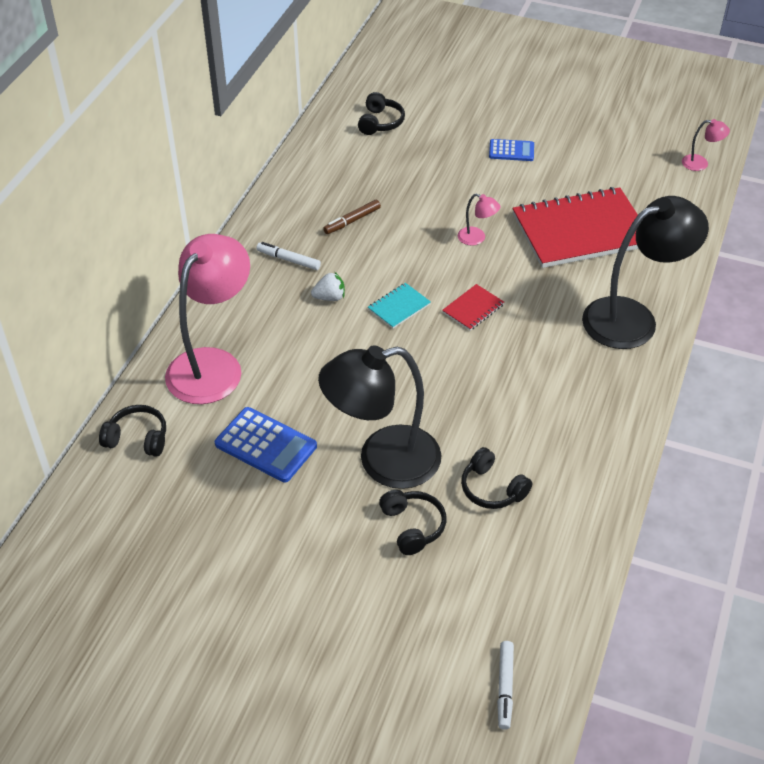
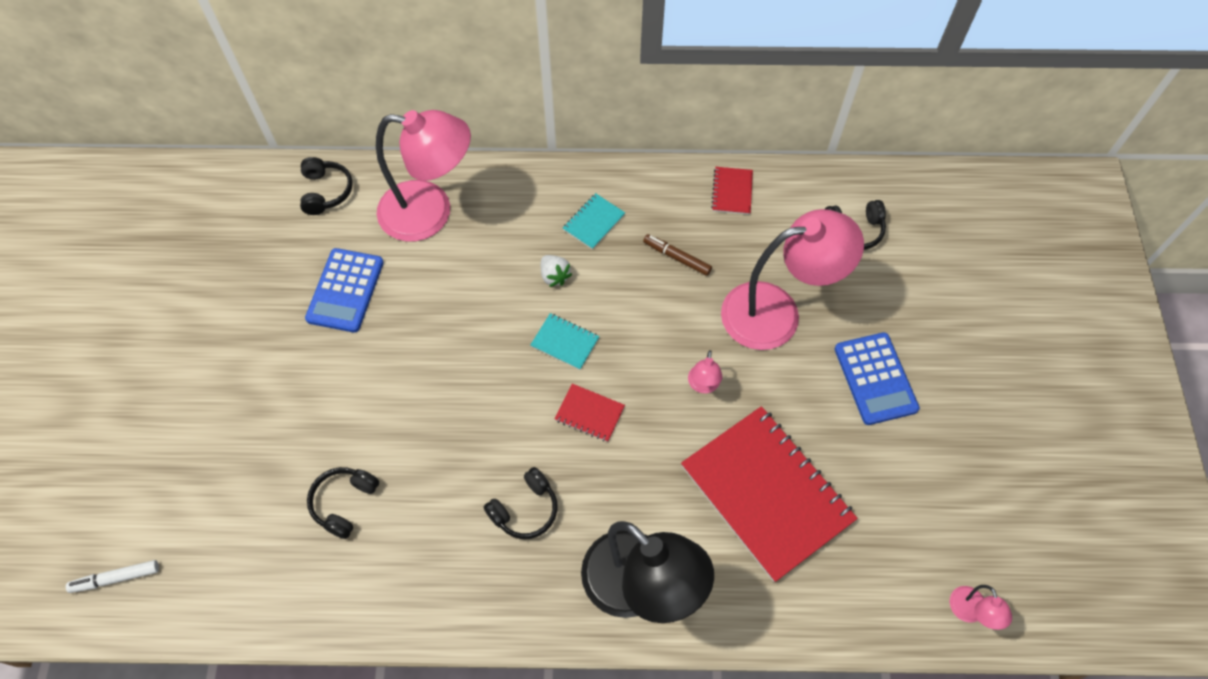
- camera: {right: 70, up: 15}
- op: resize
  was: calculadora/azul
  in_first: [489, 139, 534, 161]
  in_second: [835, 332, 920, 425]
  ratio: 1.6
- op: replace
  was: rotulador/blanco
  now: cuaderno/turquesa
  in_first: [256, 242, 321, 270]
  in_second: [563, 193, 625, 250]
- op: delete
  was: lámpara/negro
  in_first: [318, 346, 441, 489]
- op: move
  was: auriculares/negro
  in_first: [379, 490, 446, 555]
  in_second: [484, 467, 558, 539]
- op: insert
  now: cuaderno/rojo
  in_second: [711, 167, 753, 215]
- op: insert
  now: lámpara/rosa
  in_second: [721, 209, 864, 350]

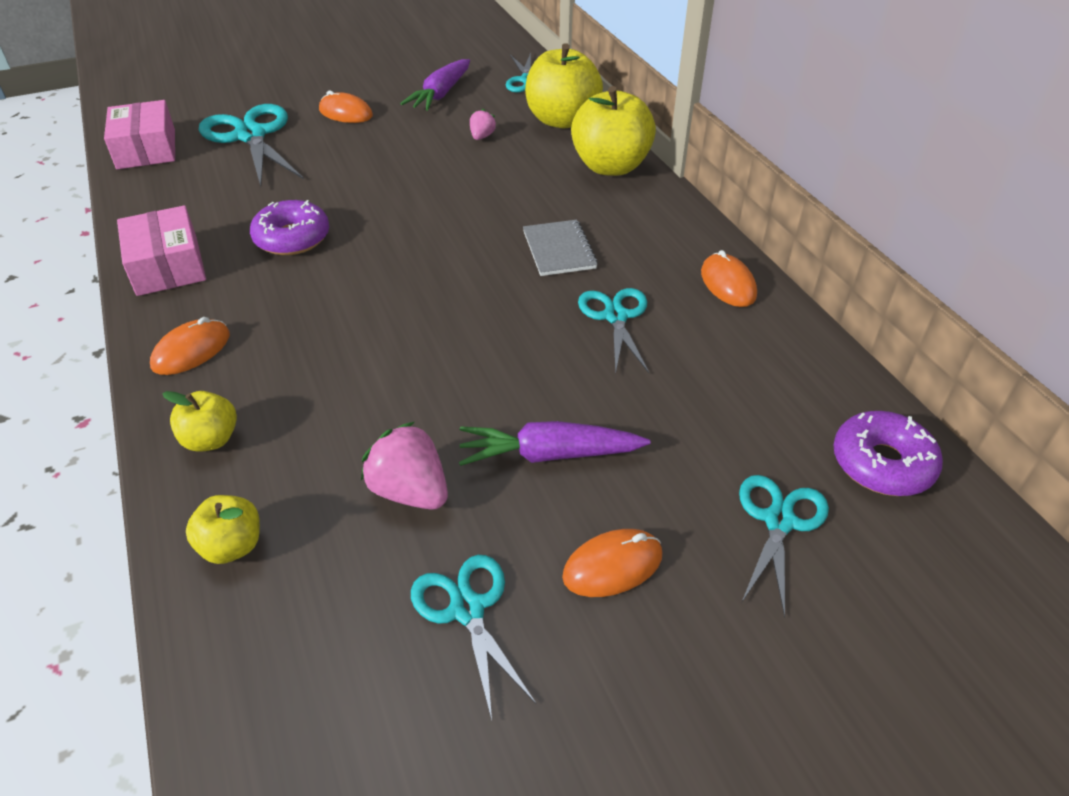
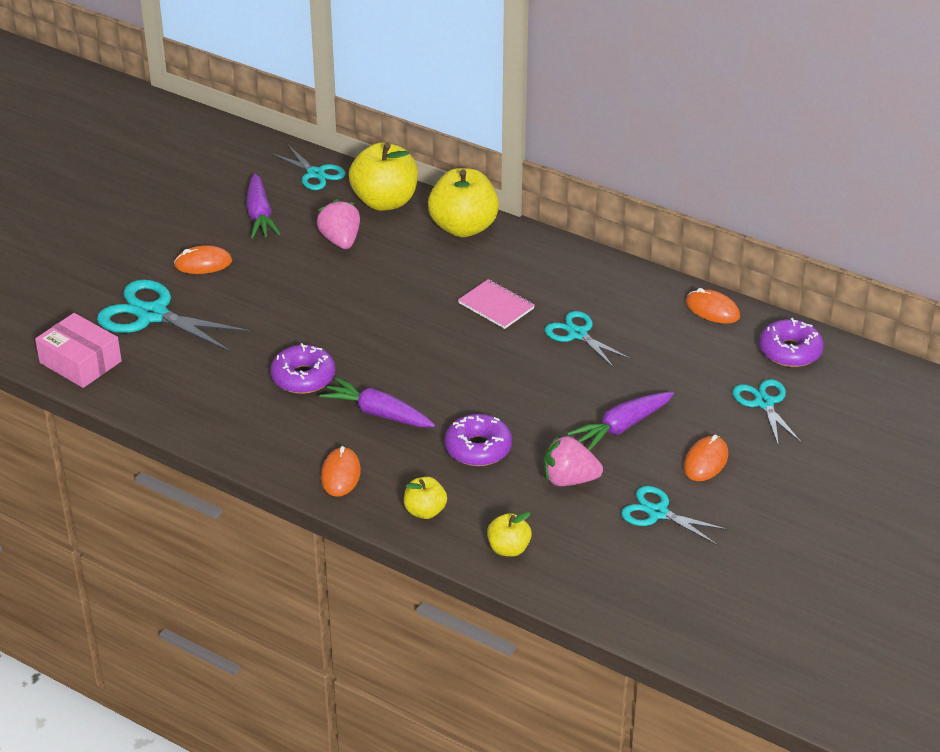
- camera: {right: -35, up: -5}
- op: resize
  was: fresa/rosa
  in_first: [470, 109, 497, 140]
  in_second: [317, 199, 360, 249]
  ratio: 1.8
- op: delete
  was: caja/rosa
  in_first: [117, 205, 206, 296]
- op: recolor
  was: cuaderno/gris
  now: cuaderno/rosa
  in_first: [523, 220, 598, 276]
  in_second: [458, 279, 535, 329]
- op: move
  was: ratón/naranja
  in_first: [701, 250, 757, 307]
  in_second: [686, 288, 740, 324]
- op: insert
  now: zanahoria/morado
  in_second: [319, 377, 435, 427]
- op: insert
  now: rosquilla/morado
  in_second: [445, 414, 512, 466]

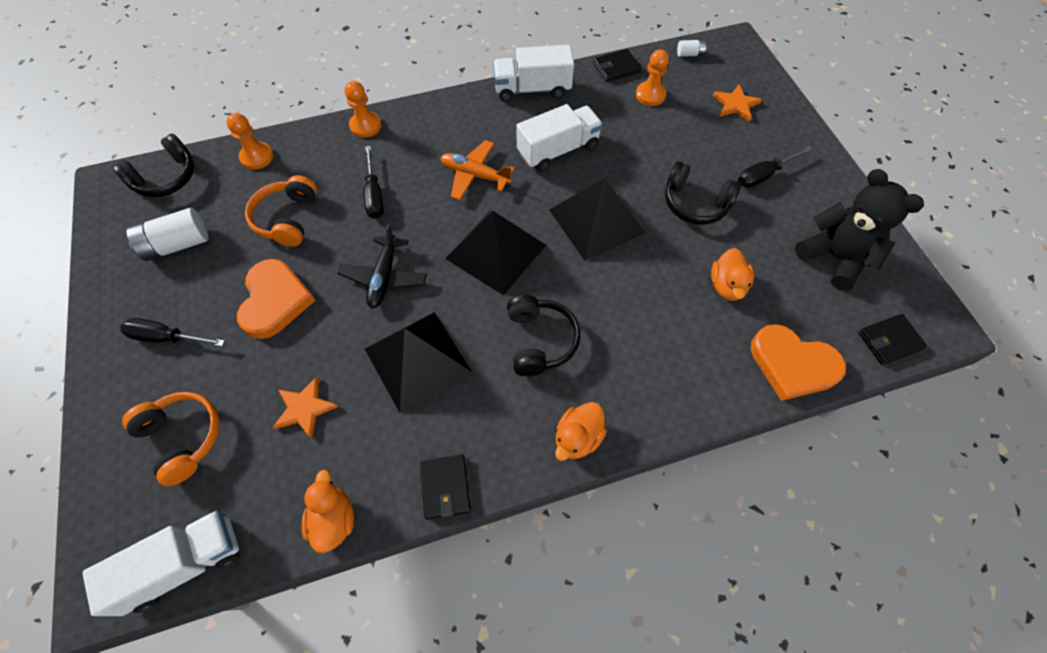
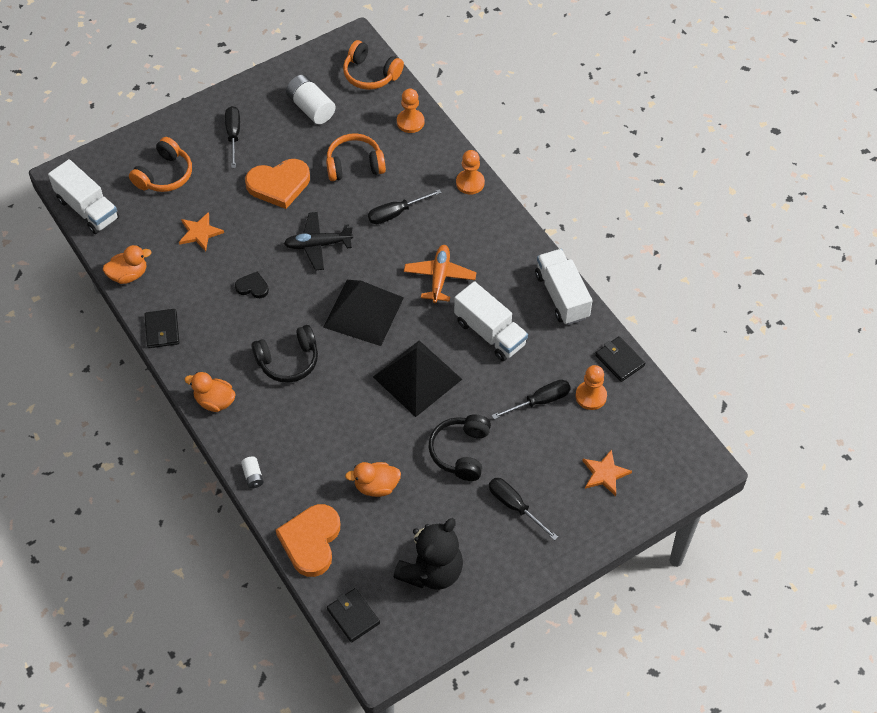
- camera: {right: 75, up: -5}
- op: move
  was: pila/blanco
  in_first: [677, 40, 706, 57]
  in_second: [241, 456, 264, 488]
- op: recolor
  was: auriculares/negro
  now: auriculares/naranja
  in_first: [112, 134, 194, 197]
  in_second: [343, 40, 404, 90]
- op: replace
  was: pirámide/negro
  now: corazón/negro
  in_first: [365, 312, 472, 413]
  in_second: [235, 271, 269, 298]
- op: rotate
  was: cartera/negro
  in_first: [420, 454, 471, 520]
  in_second: [145, 309, 179, 348]
  clockwise: -75
- op: insert
  now: destornillador/negro
  in_second: [492, 380, 571, 419]

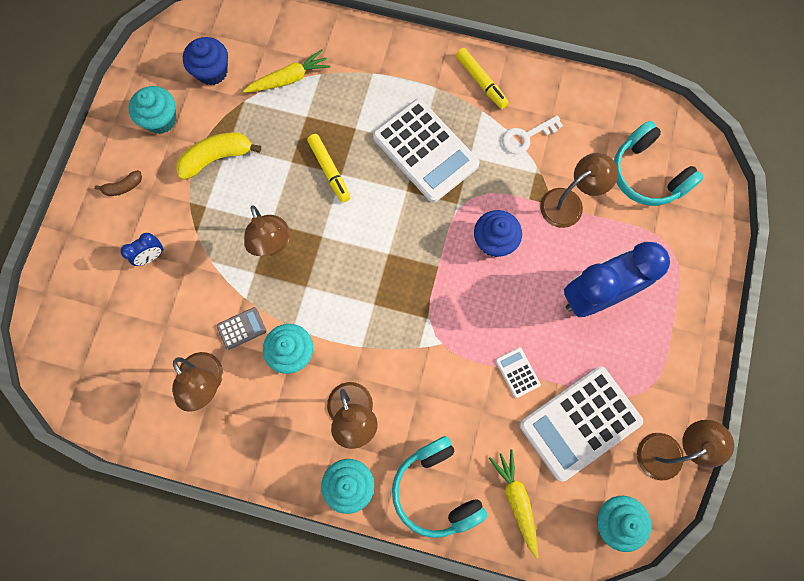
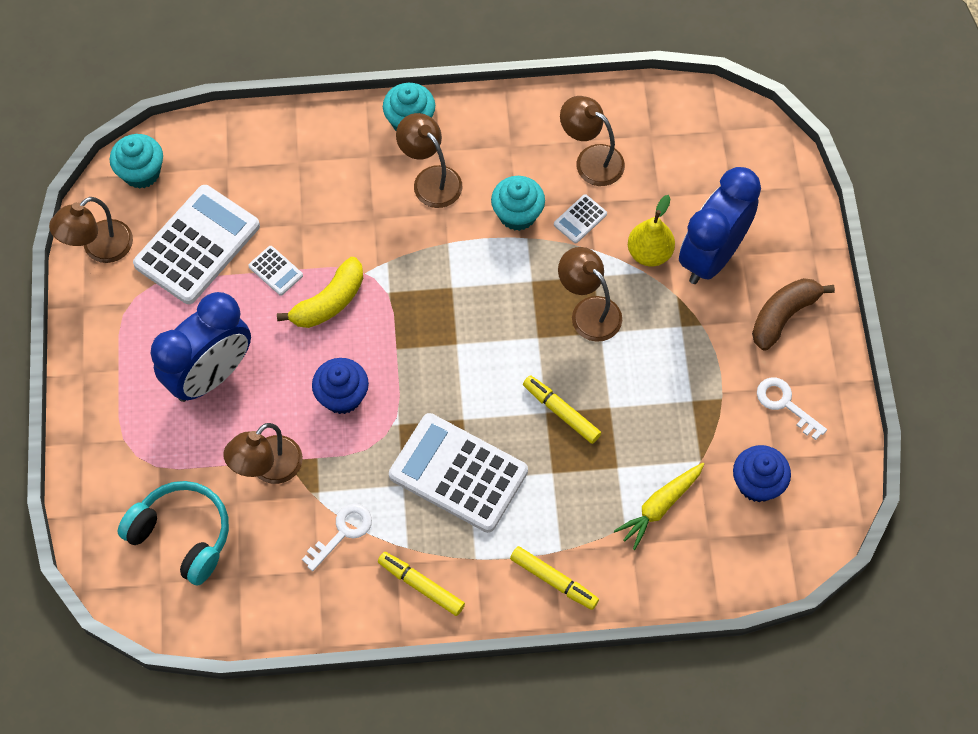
- camera: {right: 160, up: -10}
- op: replace
  was: magdalena/turquesa
  now: llave/blanco
  in_first: [128, 86, 176, 134]
  in_second: [757, 378, 827, 440]
- op: move
  was: plátano/amarillo
  in_first: [176, 133, 261, 180]
  in_second: [277, 257, 363, 328]
- op: resize
  was: plátano/marrón
  in_first: [95, 170, 142, 196]
  in_second: [752, 278, 835, 351]
  ratio: 1.83
- op: resize
  was: despertador/azul
  in_first: [120, 233, 164, 266]
  in_second: [679, 167, 761, 284]
  ratio: 2.41
- op: recolor
  was: calculadora/gris
  now: calculadora/blanco
  in_first: [217, 307, 266, 350]
  in_second: [554, 194, 607, 243]
- op: delete
  was: auriculares/turquesa
  in_first: [392, 436, 487, 538]
- op: delete
  was: zanahoria/amarillo
  in_first: [489, 450, 538, 558]
- op: insert
  now: pera/amarillo
  in_second: [628, 195, 675, 266]
- op: insert
  now: rotulador/amarillo
  in_second: [510, 546, 599, 610]

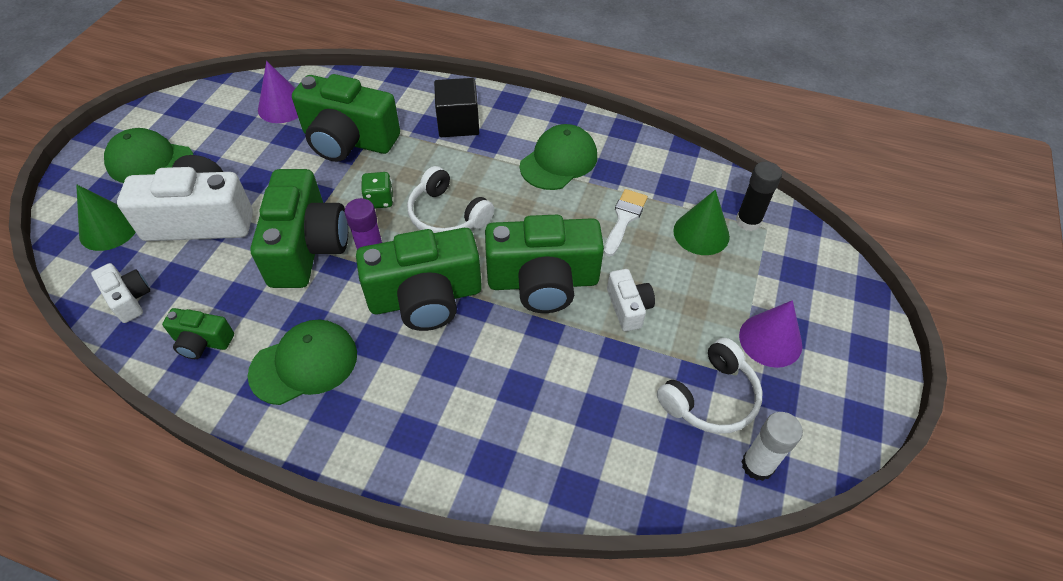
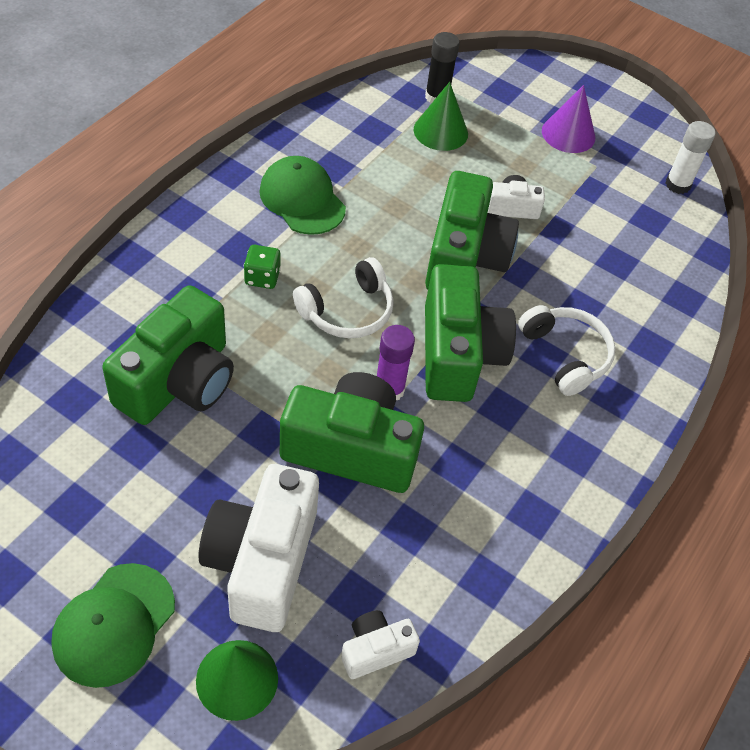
- camera: {right: -80, up: 0}
- op: delete
  was: cono/morado
  in_first: [258, 61, 298, 123]
- op: delete
  was: cubo/negro
  in_first: [434, 78, 479, 137]
- op: move
  was: dado/verde
  in_first: [361, 172, 393, 209]
  in_second: [244, 245, 281, 289]
- op: delete
  was: pincel/blanco
  in_first: [604, 189, 648, 256]
- op: delete
  was: cámara/verde
  in_first: [162, 308, 234, 359]
- op: delete
  was: gorra/verde
  in_first: [248, 319, 357, 405]
- op: move
  was: auriculares/blanco
  in_first: [657, 338, 762, 434]
  in_second: [518, 305, 616, 396]

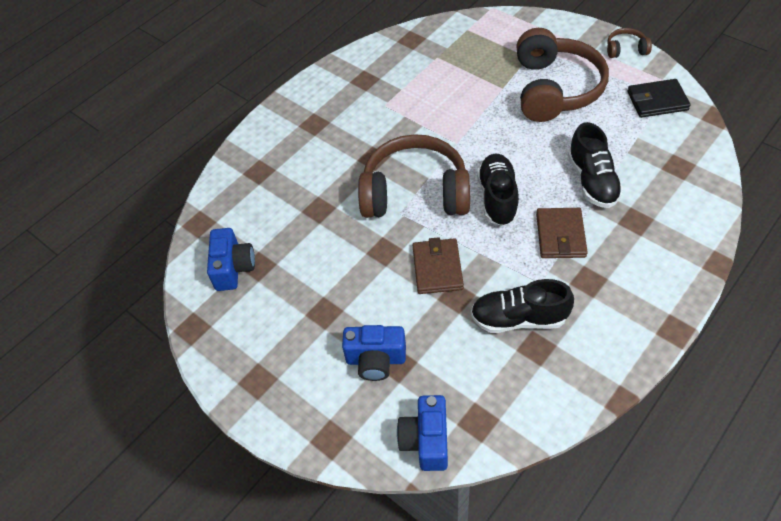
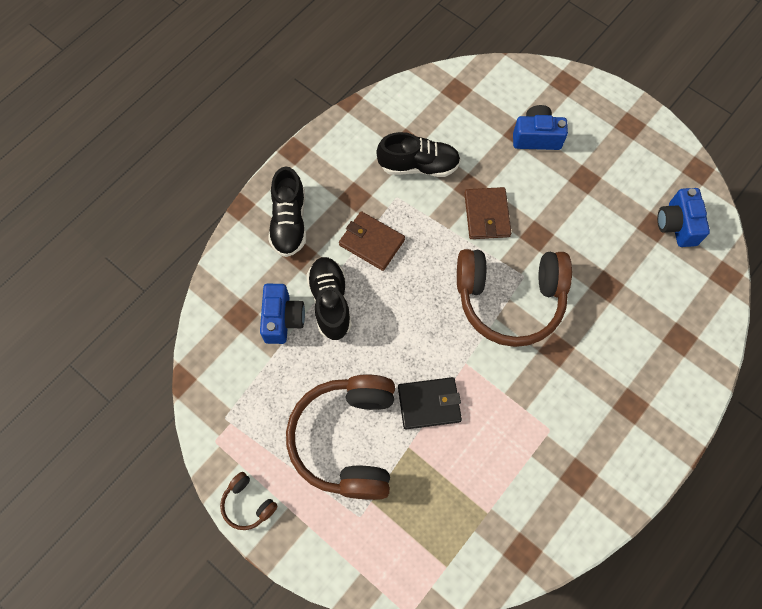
- camera: {right: 175, up: 15}
- op: rotate
  was: auriculares/marrón
  in_first: [607, 28, 652, 58]
  in_second: [220, 472, 278, 530]
  clockwise: 45
- op: move
  was: cartera/negro
  in_first: [627, 79, 691, 118]
  in_second: [398, 377, 462, 429]
- op: move
  was: zapato/negro
  in_first: [477, 153, 519, 226]
  in_second: [268, 166, 306, 257]
- op: rotate
  was: cartera/marrón
  in_first: [536, 208, 588, 258]
  in_second: [339, 211, 405, 271]
  clockwise: -60
- op: move
  was: cámara/azul
  in_first: [397, 395, 448, 471]
  in_second: [260, 284, 305, 344]

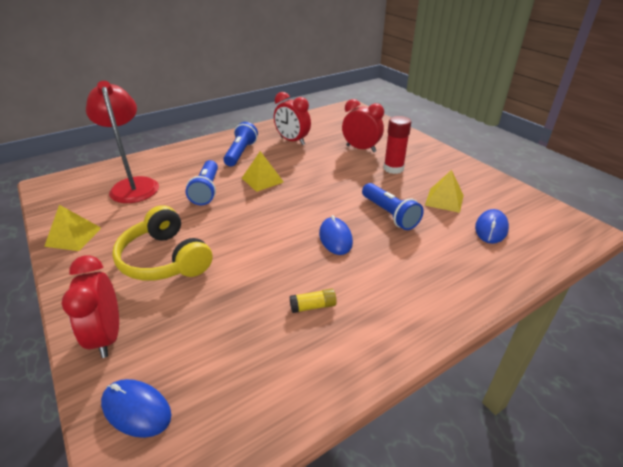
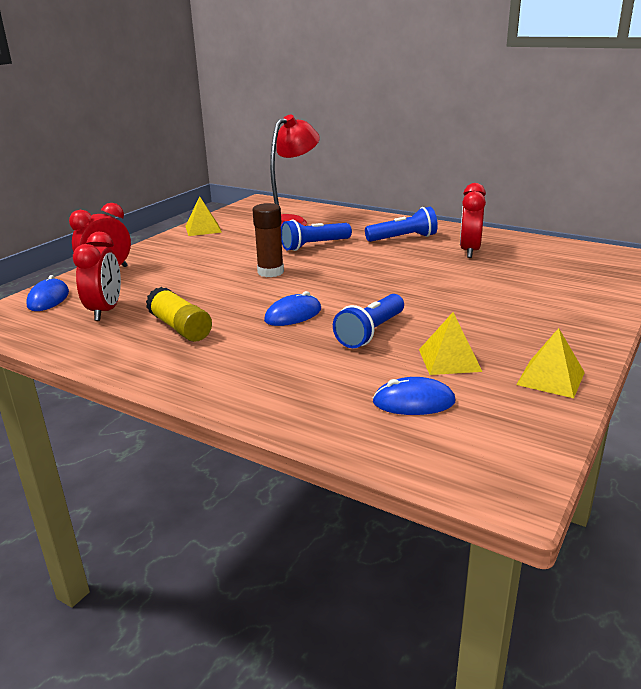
- camera: {right: 65, up: -10}
- op: move
  was: despertador/rojo
  in_first: [342, 99, 384, 152]
  in_second: [73, 232, 121, 321]
- op: delete
  was: barra de pegamento/rojo
  in_first: [383, 116, 411, 174]
- op: move
  was: pirámide/amarillo
  in_first: [242, 151, 284, 192]
  in_second: [516, 328, 585, 398]
- op: delete
  was: auriculares/amarillo
  in_first: [112, 205, 213, 281]
- op: resize
  was: barra de pegamento/amarillo
  in_first: [290, 289, 337, 313]
  in_second: [146, 287, 212, 342]
  ratio: 1.79
- op: insert
  now: barra de pegamento/marrón
  in_second: [253, 203, 284, 277]

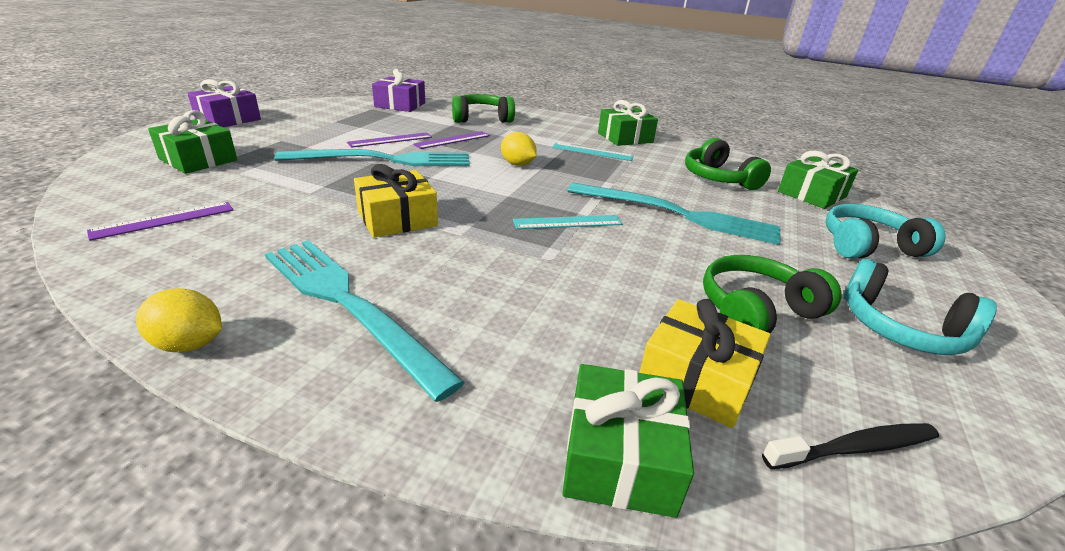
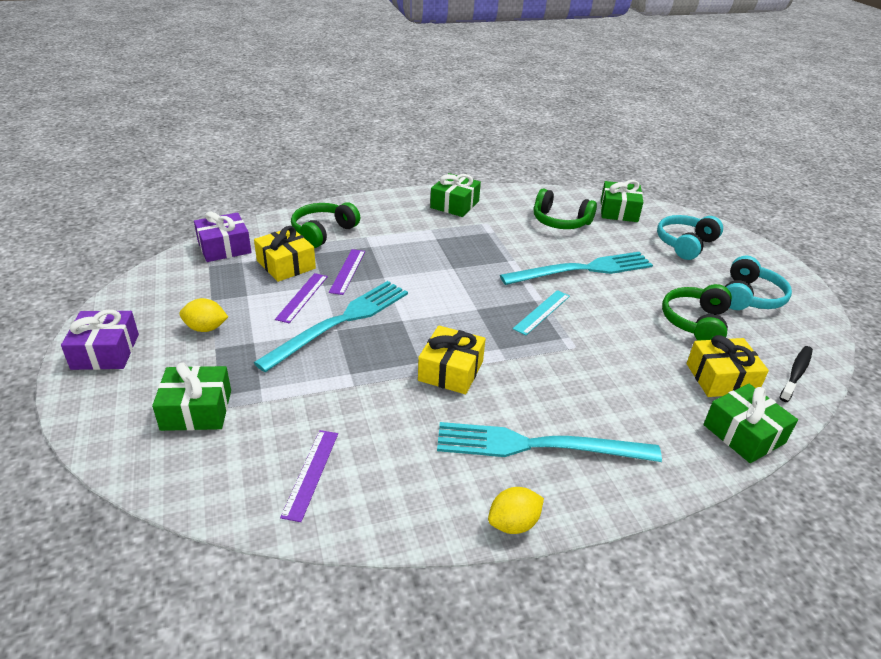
- camera: {right: -40, up: 5}
- op: move
  was: limón/amarillo
  in_first: [501, 132, 537, 166]
  in_second: [179, 298, 228, 332]
- op: delete
  was: regla/turquesa
  in_first: [552, 143, 634, 161]
- op: rotate
  was: auriculares/turquesa
  in_first: [844, 259, 997, 355]
  in_second: [725, 256, 792, 310]
  clockwise: -60
- op: insert
  now: regalo/amarillo
  in_second: [254, 226, 316, 282]

